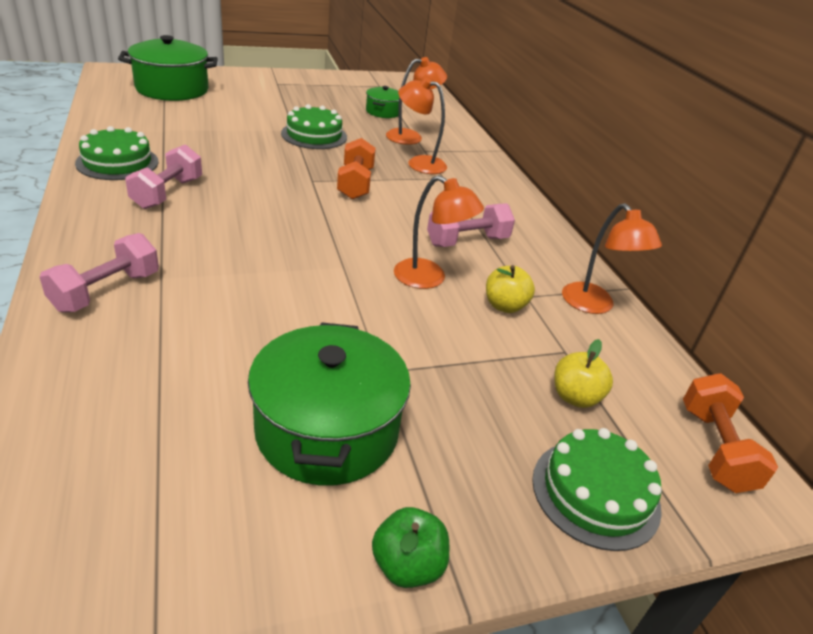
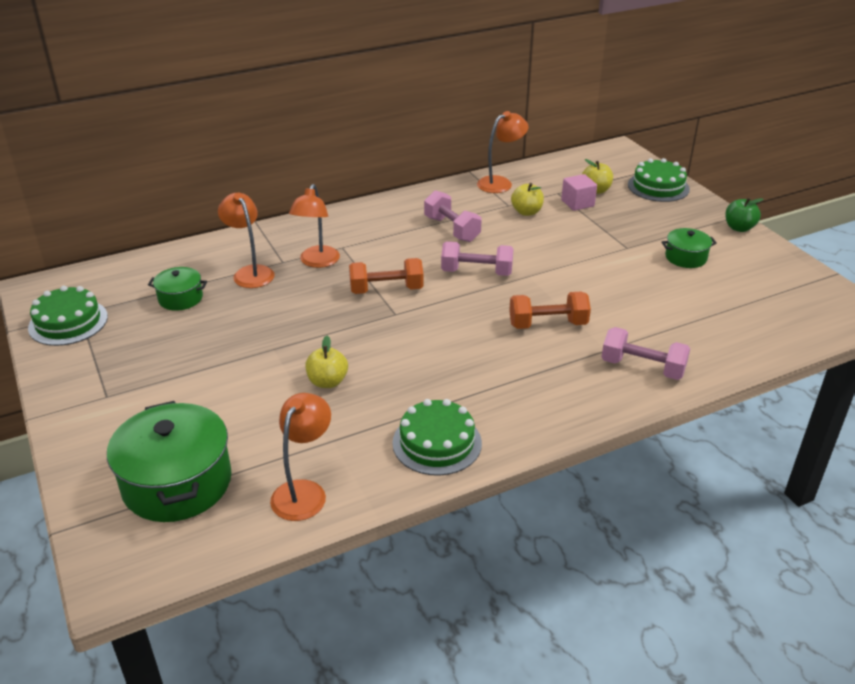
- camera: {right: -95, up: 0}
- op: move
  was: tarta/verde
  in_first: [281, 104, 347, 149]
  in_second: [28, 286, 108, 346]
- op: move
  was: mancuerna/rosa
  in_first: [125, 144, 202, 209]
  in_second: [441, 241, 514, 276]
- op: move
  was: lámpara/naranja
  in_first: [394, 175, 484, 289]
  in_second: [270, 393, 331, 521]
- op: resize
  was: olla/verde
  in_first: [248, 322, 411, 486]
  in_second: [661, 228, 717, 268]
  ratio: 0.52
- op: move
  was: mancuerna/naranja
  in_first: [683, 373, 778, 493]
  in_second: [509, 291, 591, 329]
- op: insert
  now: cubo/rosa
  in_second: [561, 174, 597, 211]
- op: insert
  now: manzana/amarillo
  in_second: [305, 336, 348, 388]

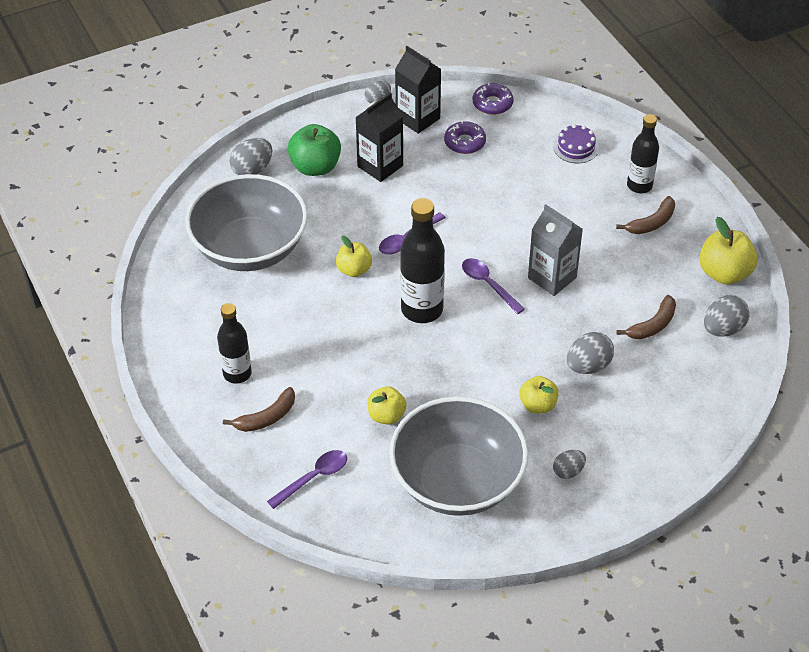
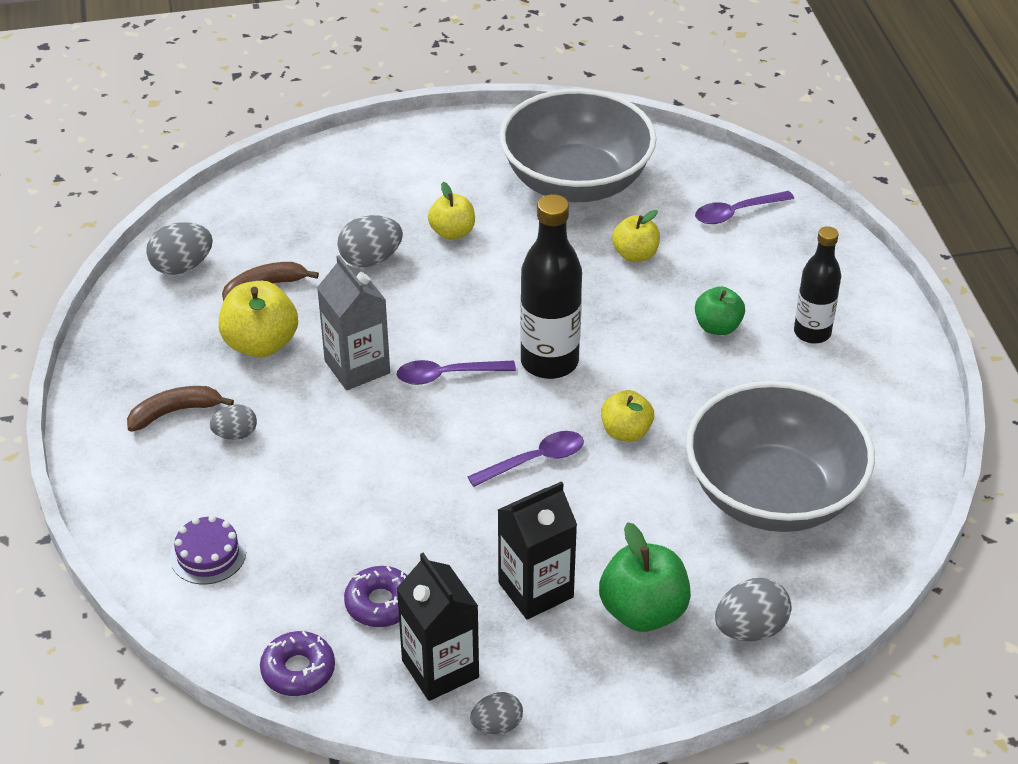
- camera: {right: -165, up: -5}
- op: delete
  was: botella/negro
  in_first: [627, 114, 659, 193]
- op: move
  was: manzana/amarillo
  in_first: [699, 217, 758, 285]
  in_second: [218, 281, 298, 358]
- op: rotate
  was: cuchara/morado
  in_first: [462, 258, 525, 314]
  in_second: [397, 360, 516, 385]
  clockwise: 105
- op: delete
  was: plátano/marrón
  in_first: [223, 387, 295, 432]
- op: move
  was: huevo/gris
  in_first: [553, 450, 586, 479]
  in_second: [210, 404, 257, 440]
- op: insert
  now: manzana/verde
  in_second: [695, 286, 745, 335]

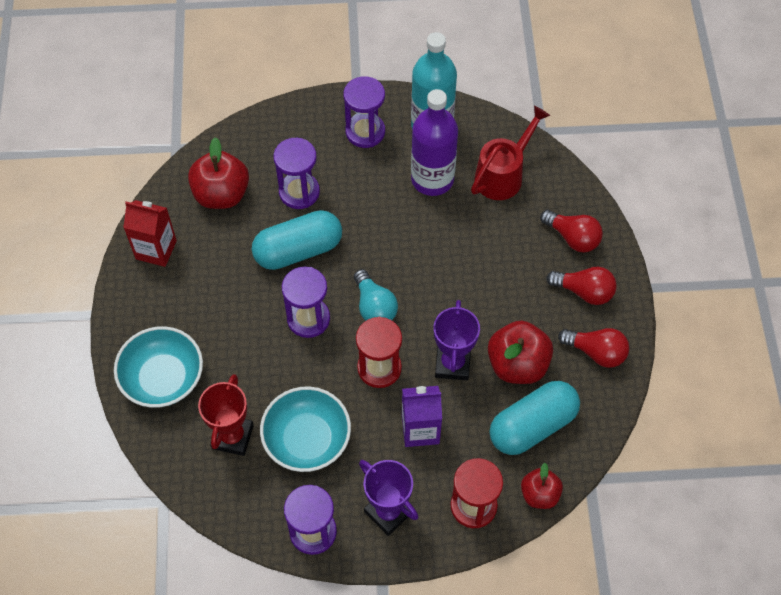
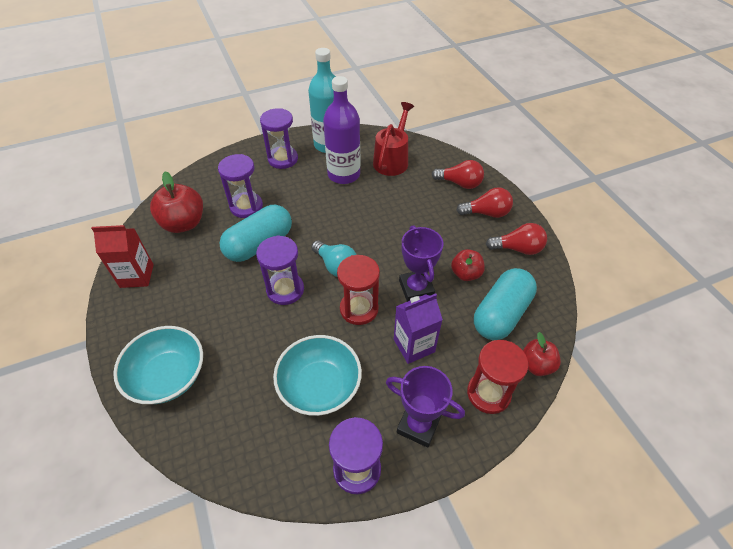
- camera: {right: -20, up: -10}
- op: resize
  was: manzana/rojo
  in_first: [488, 321, 553, 384]
  in_second: [451, 249, 485, 281]
  ratio: 0.61
- op: delete
  was: trofeo/rojo
  in_first: [198, 374, 254, 456]

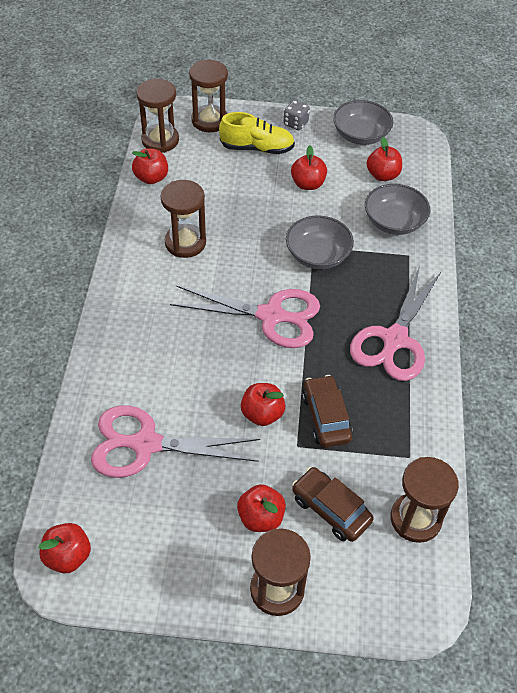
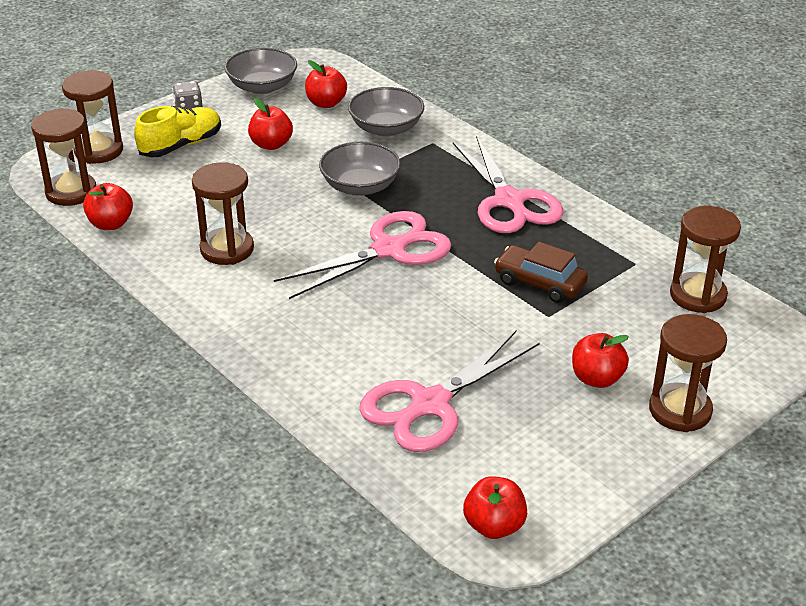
- camera: {right: -45, up: -15}
- op: delete
  was: manzana/rojo
  in_first: [241, 383, 285, 426]
- op: delete
  was: coche/marrón
  in_first: [292, 467, 374, 542]

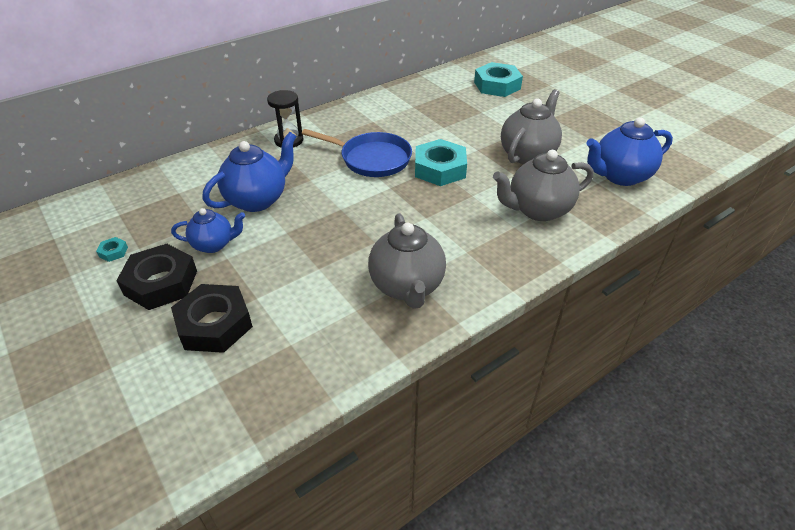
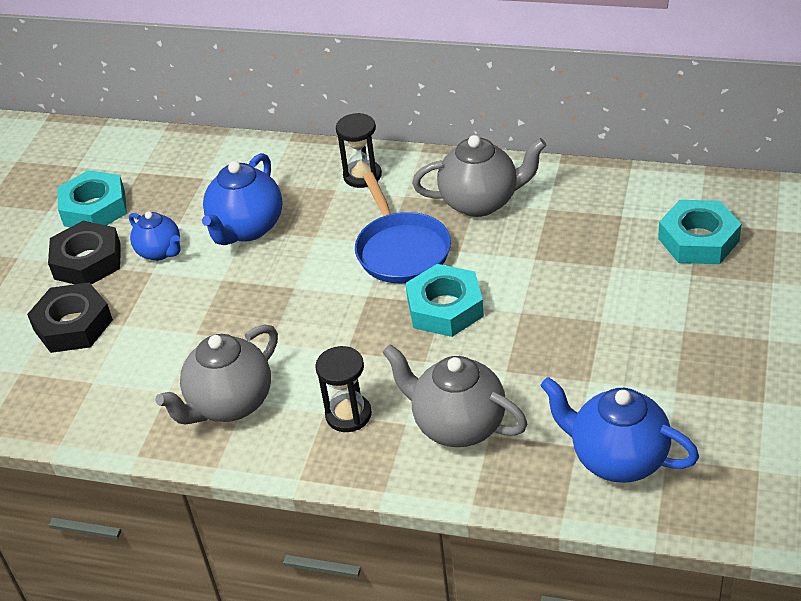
- camera: {right: 55, up: 0}
- op: move
  was: tetera/gris
  in_first: [501, 89, 562, 164]
  in_second: [412, 135, 546, 217]
- op: rotate
  was: tetera/azul
  in_first: [203, 132, 296, 212]
  in_second: [202, 153, 283, 245]
  clockwise: 105
- op: resize
  was: tuerca/turquesa
  in_first: [96, 237, 128, 262]
  in_second: [57, 170, 127, 227]
  ratio: 2.44
- op: insert
  now: reloj de arena/negro
  in_second: [315, 346, 372, 432]

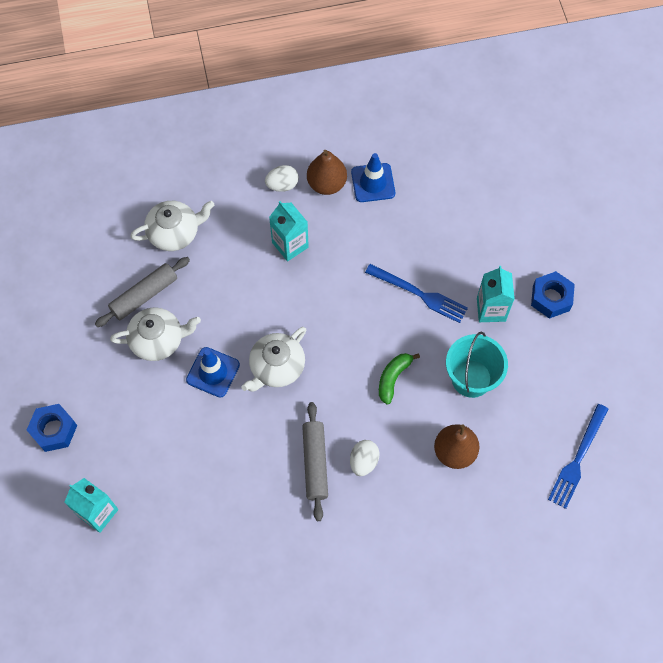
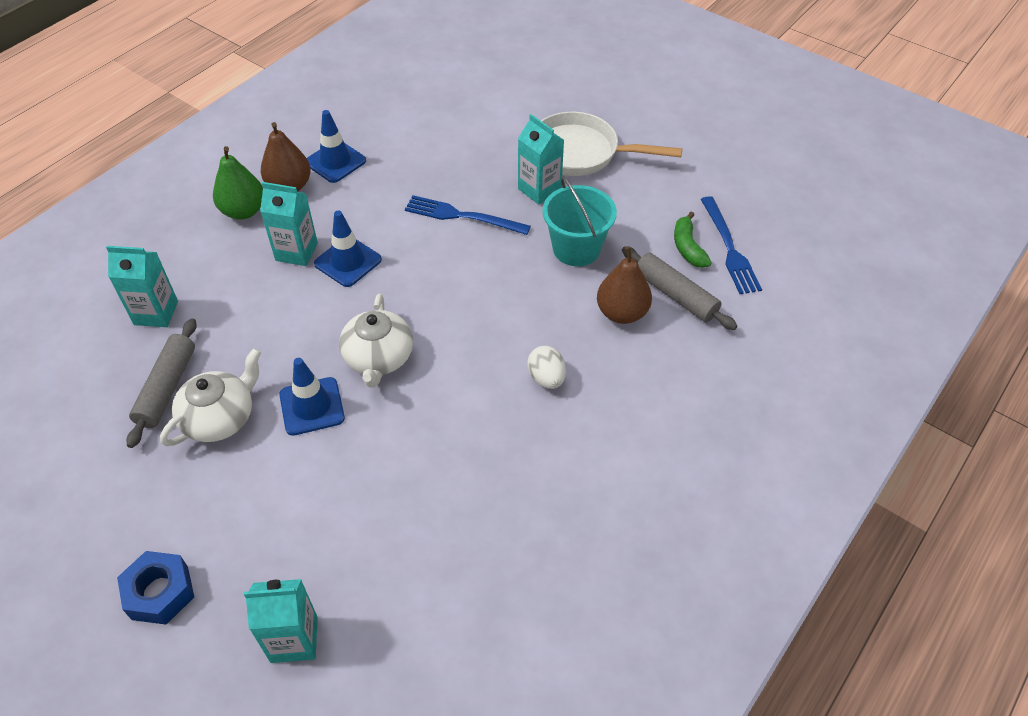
- camera: {right: -40, up: -15}
- op: replace
  was: huevo/blanco
  now: pera/verde
  in_first: [265, 165, 299, 192]
  in_second: [213, 146, 263, 220]
- op: replace
  was: tetera/blanco
  now: cartón de leche/turquesa
  in_first: [130, 201, 214, 251]
  in_second: [106, 246, 178, 327]
- op: rotate
  was: tenedor/azul
  in_first: [365, 264, 468, 323]
  in_second: [405, 195, 531, 235]
  clockwise: -150
- op: replace
  was: tuerca/azul
  now: sartén/blanco
  in_first: [531, 271, 575, 319]
  in_second: [541, 112, 682, 176]
- op: move
  was: plátano/verde
  in_first: [379, 353, 420, 404]
  in_second: [674, 212, 712, 268]
- op: move
  was: rodillo/gris
  in_first: [302, 402, 328, 521]
  in_second: [622, 247, 737, 330]
- op: insert
  now: cono de tráfico/azul
  in_second: [314, 211, 382, 287]

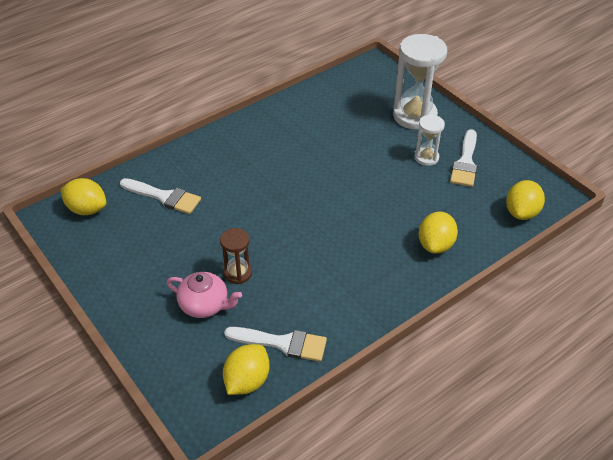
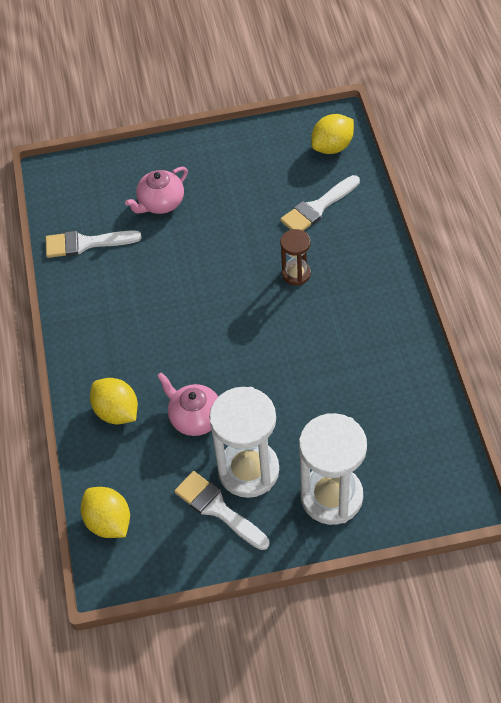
- camera: {right: 120, up: 10}
- op: resize
  was: reloj de arena/blanco
  in_first: [415, 115, 445, 166]
  in_second: [209, 387, 279, 498]
  ratio: 1.89
- op: move
  was: reloj de arena/marrón
  in_first: [220, 228, 252, 284]
  in_second: [280, 229, 311, 285]
- op: rotate
  was: pincel/blanco
  in_first: [224, 327, 327, 362]
  in_second: [46, 230, 142, 258]
  clockwise: 45
- op: delete
  was: limón/amarillo
  in_first: [223, 344, 270, 395]
- op: insert
  now: tetera/rosa
  in_second: [157, 372, 218, 436]

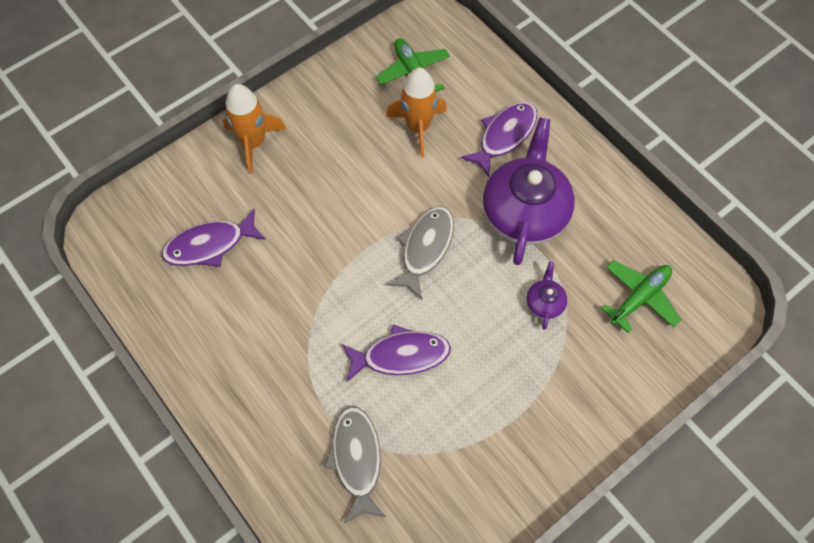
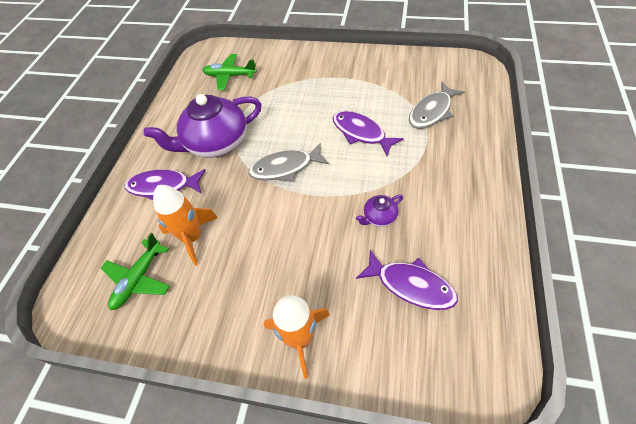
- camera: {right: -125, up: -10}
- op: move
  was: tetera/morado
  in_first: [526, 262, 567, 330]
  in_second: [356, 195, 403, 227]

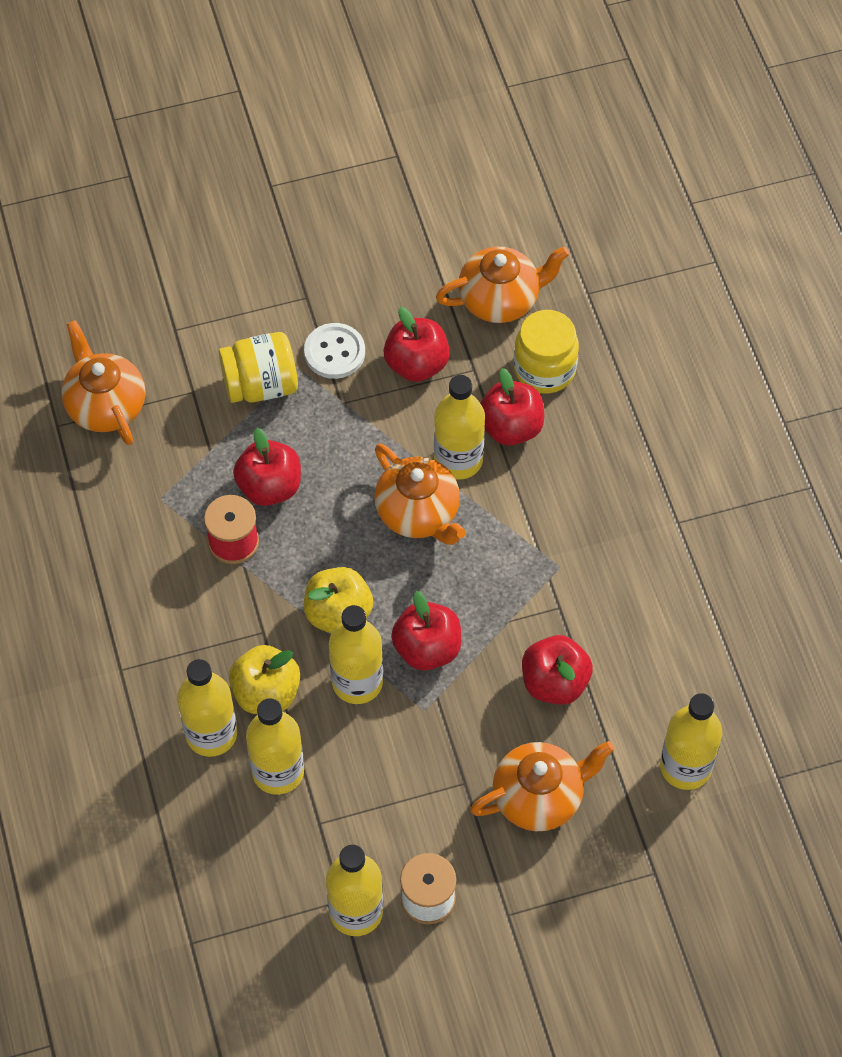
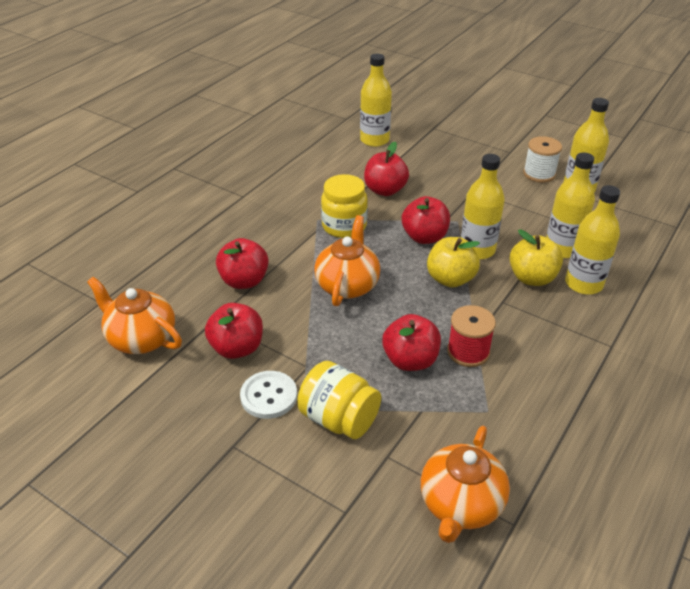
- camera: {right: -130, up: -20}
- op: move
  was: tarro/amarillo
  in_first: [514, 310, 579, 394]
  in_second: [321, 174, 368, 238]
- op: delete
  was: botella/amarillo
  in_first: [434, 375, 485, 480]
- op: delete
  was: tetera/naranja
  in_first: [470, 741, 615, 831]

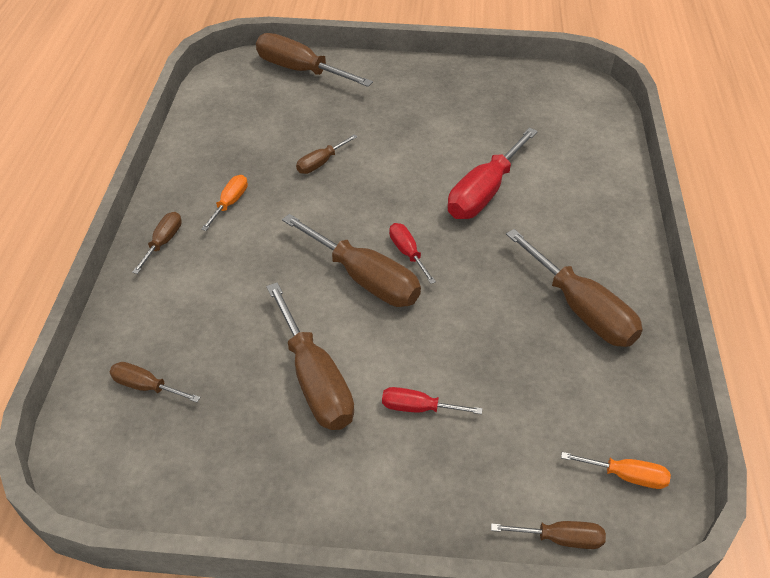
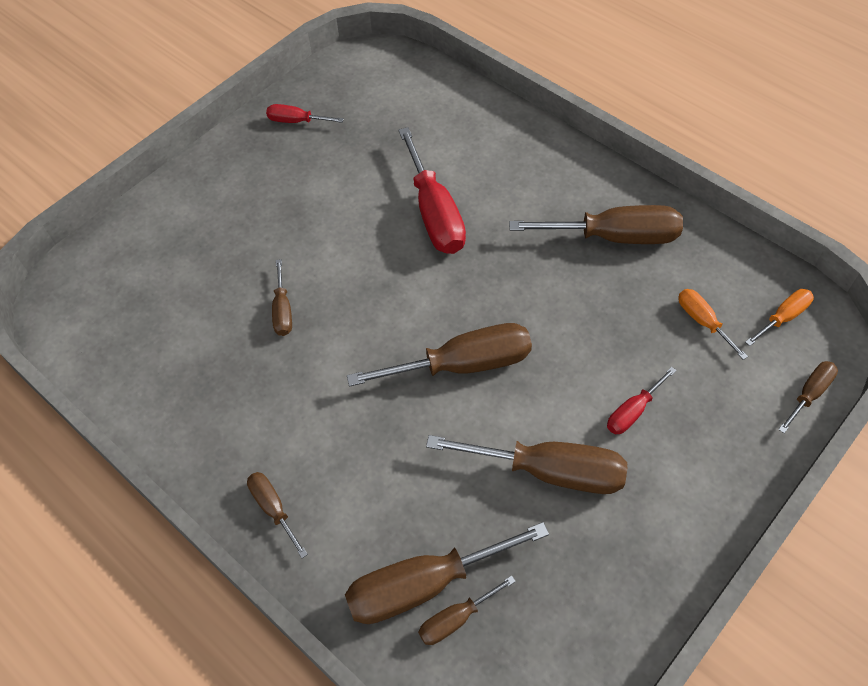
- camera: {right: -50, up: 10}
- op: move
  was: destornillador/marrón
  in_first: [256, 33, 373, 87]
  in_second: [345, 522, 549, 624]
- op: move
  was: destornillador/naranja
  in_first: [201, 175, 248, 231]
  in_second: [678, 289, 748, 360]
- op: move
  was: destornillador/rojo
  in_first: [389, 223, 436, 284]
  in_second: [266, 104, 344, 123]

